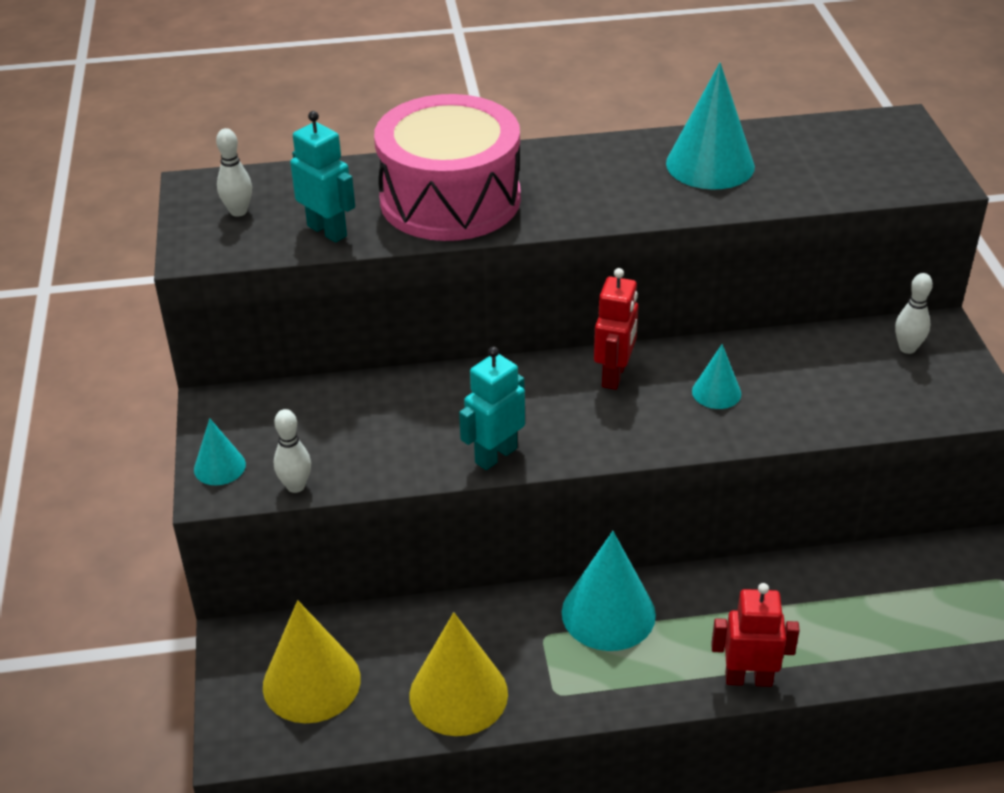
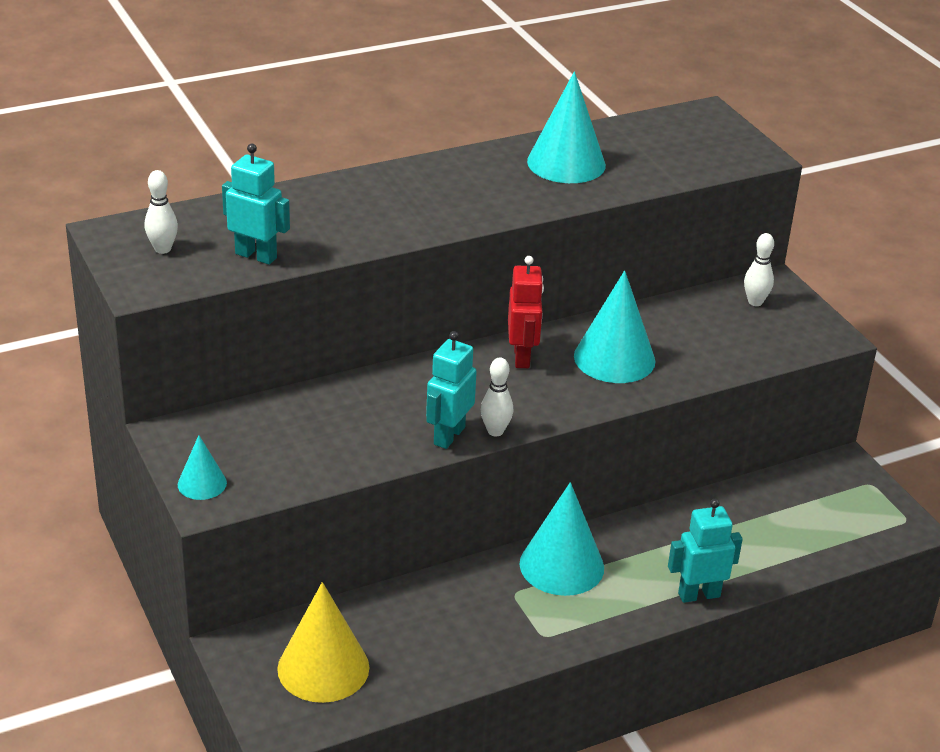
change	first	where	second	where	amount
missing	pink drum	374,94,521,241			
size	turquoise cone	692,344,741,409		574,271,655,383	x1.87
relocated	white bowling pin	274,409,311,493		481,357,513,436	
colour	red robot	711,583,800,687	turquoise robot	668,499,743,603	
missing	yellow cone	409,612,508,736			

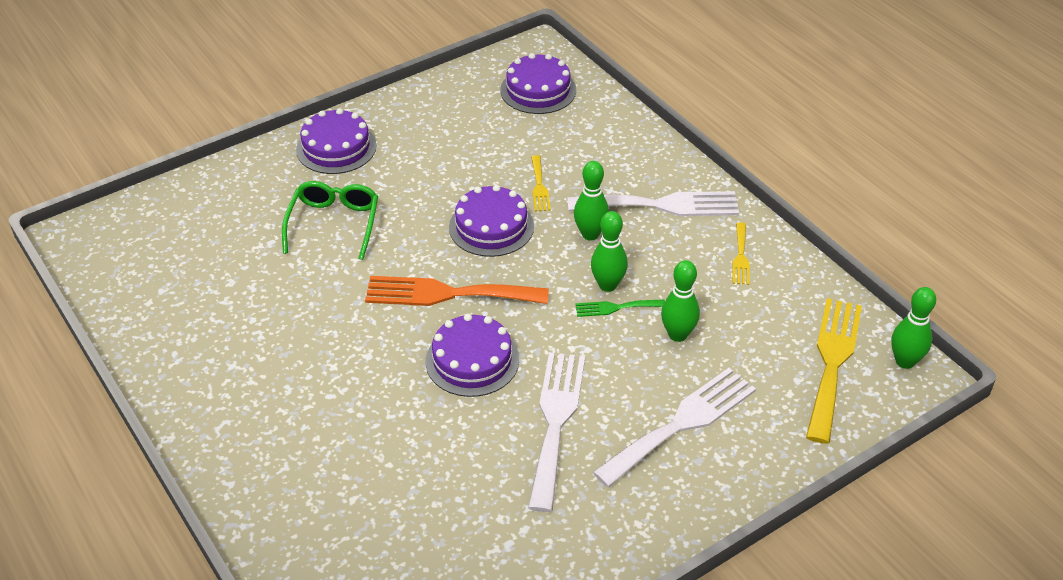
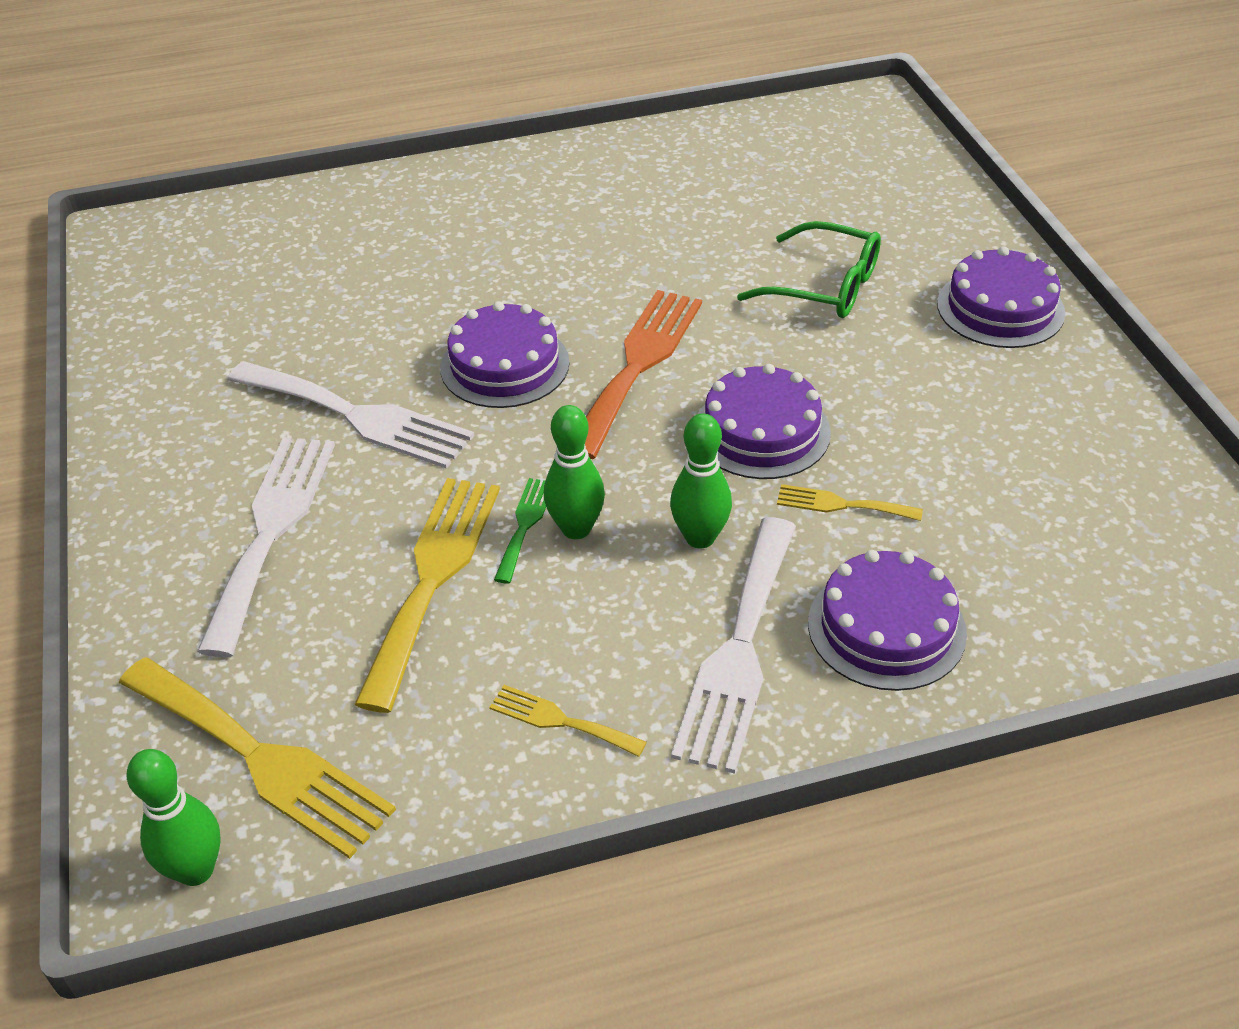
change	first	where	second	where	amount
relocated	purple cake	500,53,576,114		808,550,967,691	
exchanged	green bowling pin	661,260,700,342	yellow fork	354,478,500,713	
spun	white fork	593,368,756,487		197,437,335,658	150 degrees counterclockwise

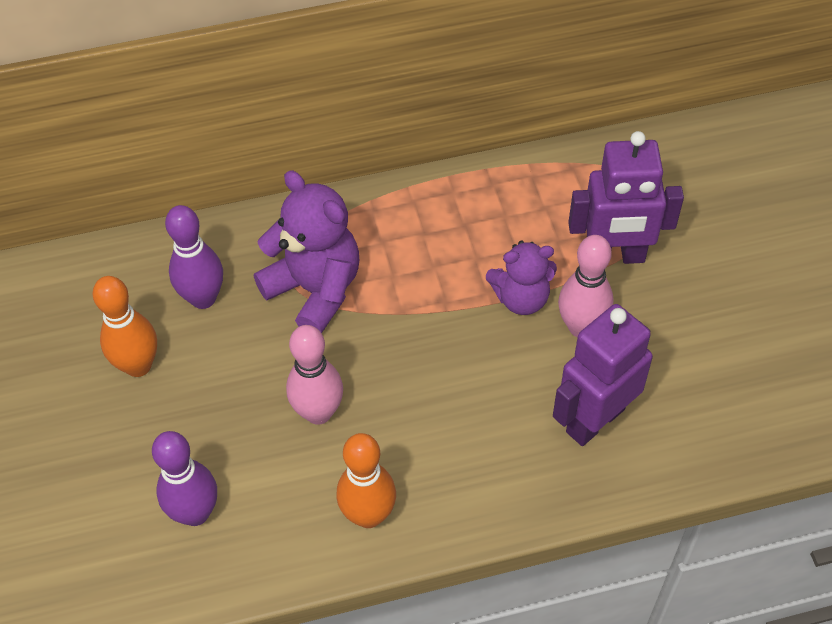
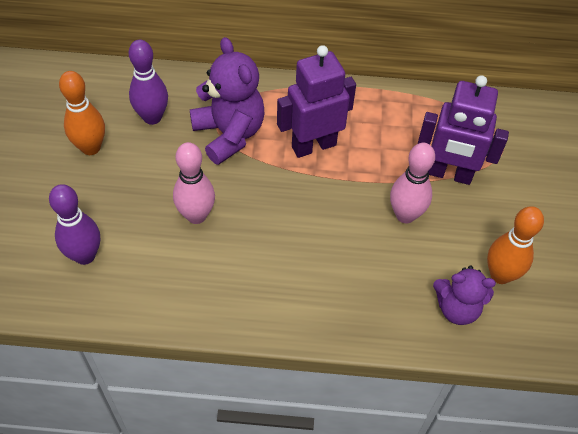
change	first	where	second	where	amount
relocated	purple teddy bear	486,241,557,315		433,265,496,325	
relocated	purple robot	553,304,653,446		277,45,356,158	
relocated	orange bowling pin	337,433,396,528		487,206,544,284	

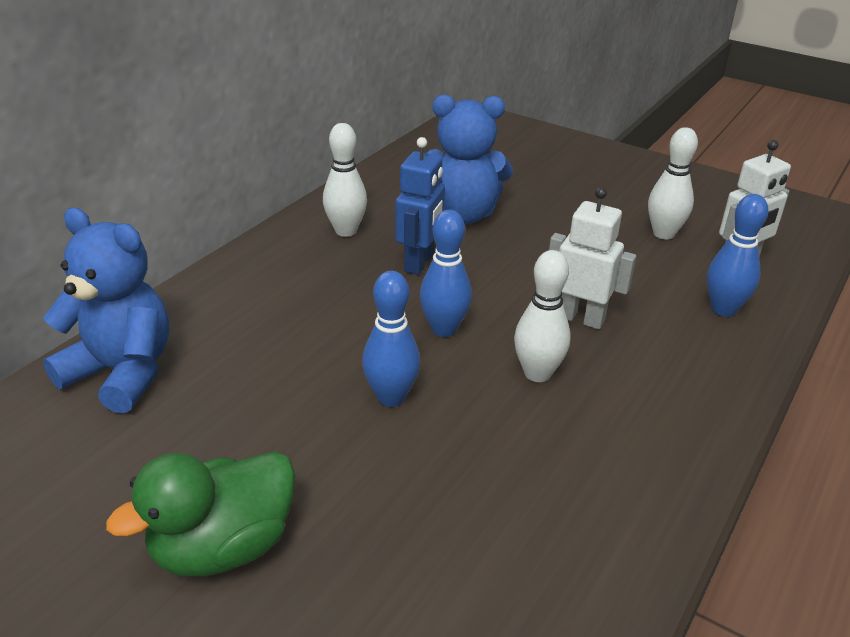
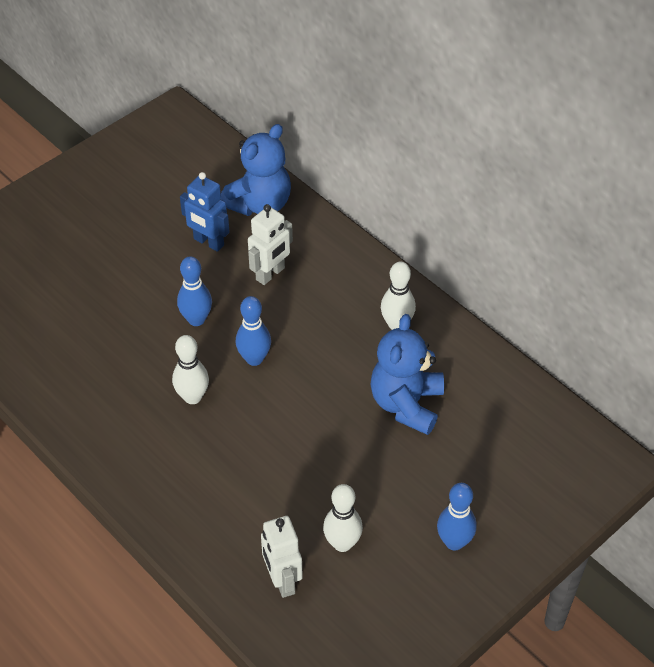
change	first	where	second	where	amount
relocated	blue robot	395,137,445,275		180,172,229,252	
relocated	white robot	549,187,636,329		248,204,293,285	
relocated	blue bowling pin	707,194,768,317		437,483,477,550	
missing	green duck	106,452,296,576			

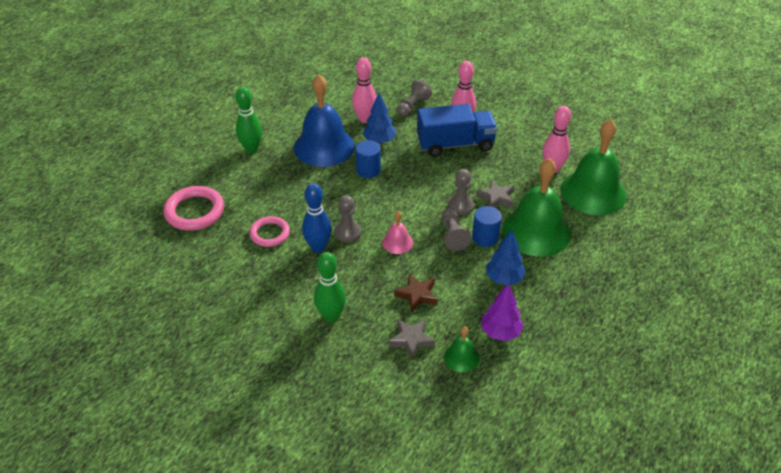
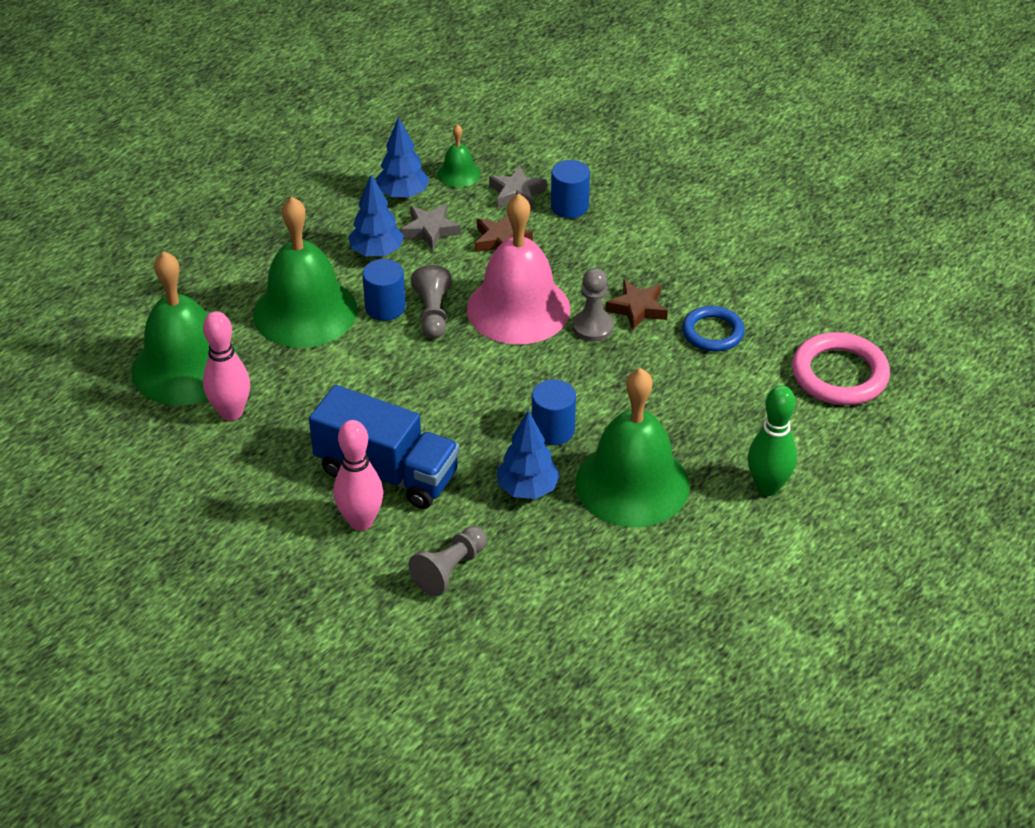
change	first	where	second	where	amount
missing	pink bowling pin	352,57,377,123			
colour	blue bell	294,75,355,167	green bell	575,368,690,527	
spun	blue truck	417,104,498,157		309,385,460,509	150 degrees counterclockwise
missing	grey pawn	448,169,474,215			
relocated	grey star	476,179,514,208		401,204,461,250	
exchanged	blue bowling pin	302,183,332,253	brown star	605,280,668,331	
size	pink bell	382,211,413,254		467,193,570,345	x2.21
colour	pink ring	249,216,290,247	blue ring	682,306,745,352	
missing	green bowling pin	314,252,346,322			
colour	purple tree	481,283,524,341	blue tree	376,117,429,199	
appeared			blue cylinder	551,160,590,218	

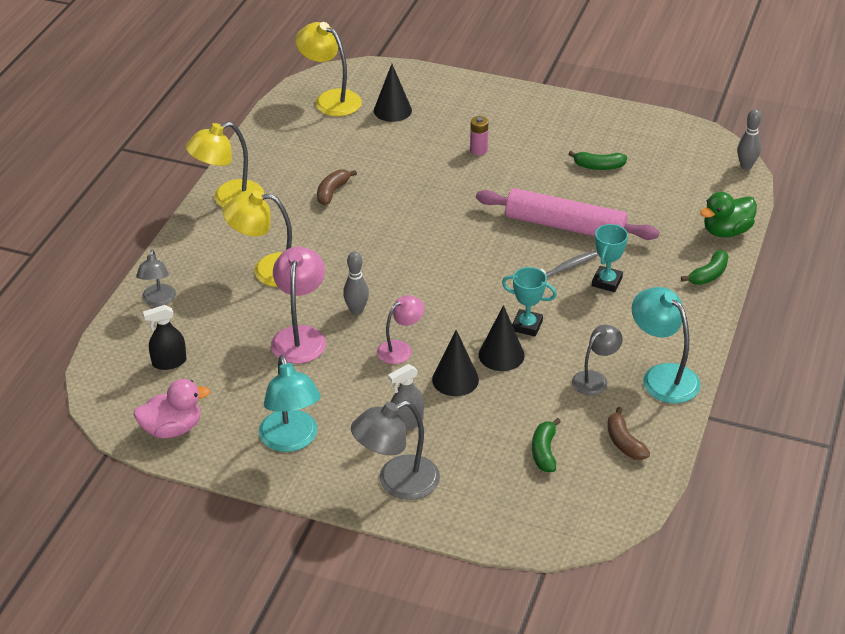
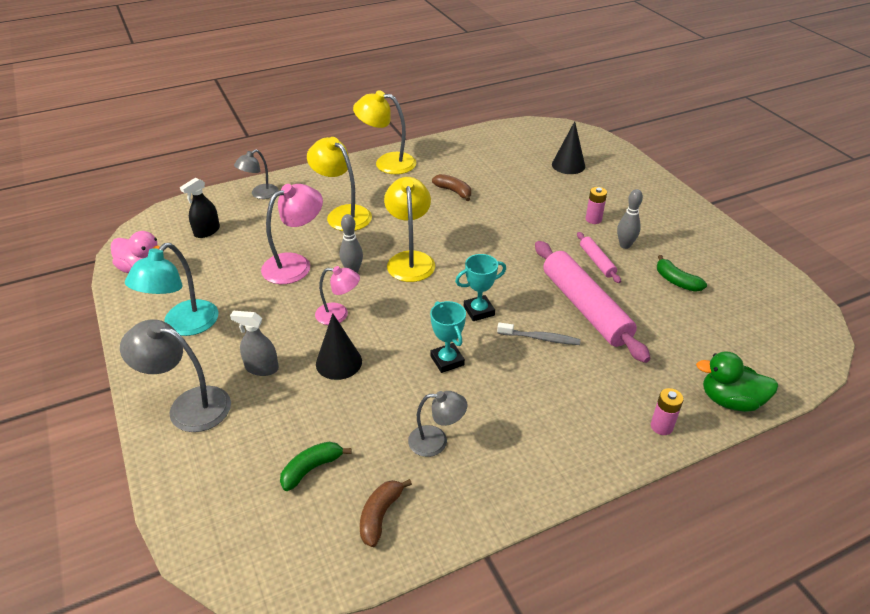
change	first	where	second	where	amount
relocated	yellow lamp	295,22,362,116		384,177,435,282	
relocated	grey bowling pin	737,109,761,170		617,189,643,249	
spun	brown banana	317,170,357,205		432,174,471,201	60 degrees clockwise
relocated	turquoise trophy	592,224,628,292		455,254,506,321	
exchanged	green banana	681,250,728,285	pink battery	651,388,684,435	
missing	turquoise lamp	632,287,701,403			
spun	black spray bottle	143,305,187,370		180,178,220,238	75 degrees counterclockwise
missing	black cone	479,305,524,371			
appeared			pink rolling pin	577,232,621,283	

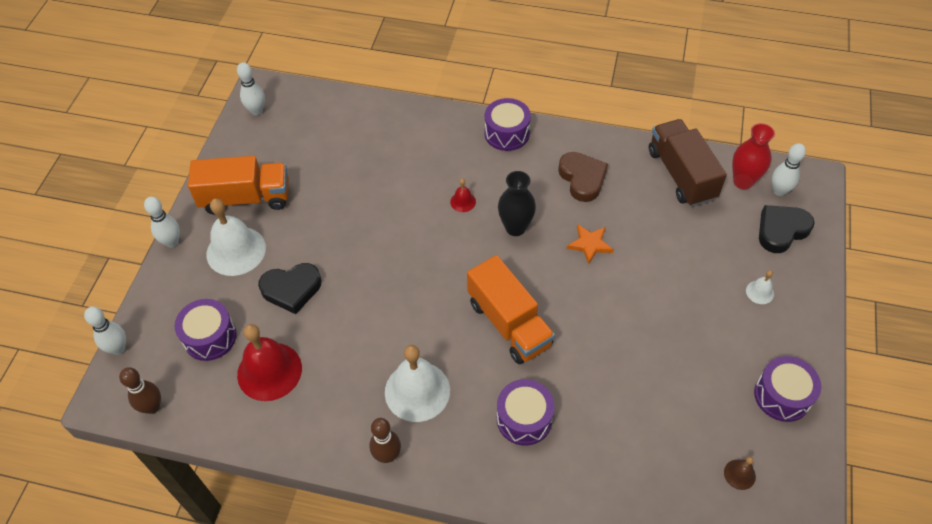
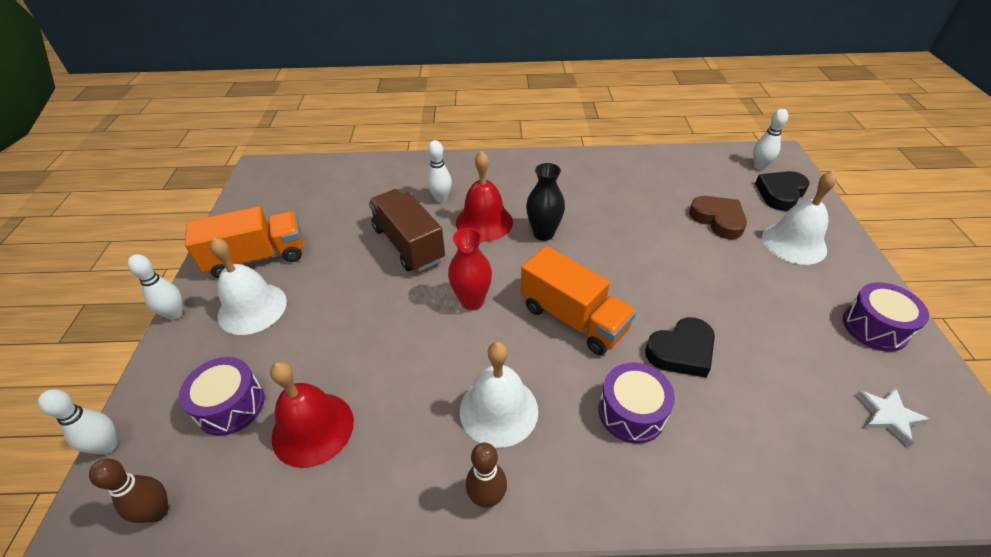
change	first	where	second	where	amount
relocated	white bowling pin	237,62,265,115		427,140,452,202	
missing	purple drum	485,98,531,151			
relocated	brown truck	649,119,727,207		368,189,445,272	
relocated	red vase	732,123,775,189		448,228,492,310	
relocated	brown heart	558,152,608,202		689,196,747,239	
size	red bell	450,179,476,212		456,151,513,242	x2.23
missing	orange star	567,224,614,264			
relocated	black heart	258,263,322,314		645,317,715,377	
size	white bell	746,270,774,304		762,170,837,265	x2.23
exchanged	brown bell	724,457,756,490	white star	856,388,929,447	

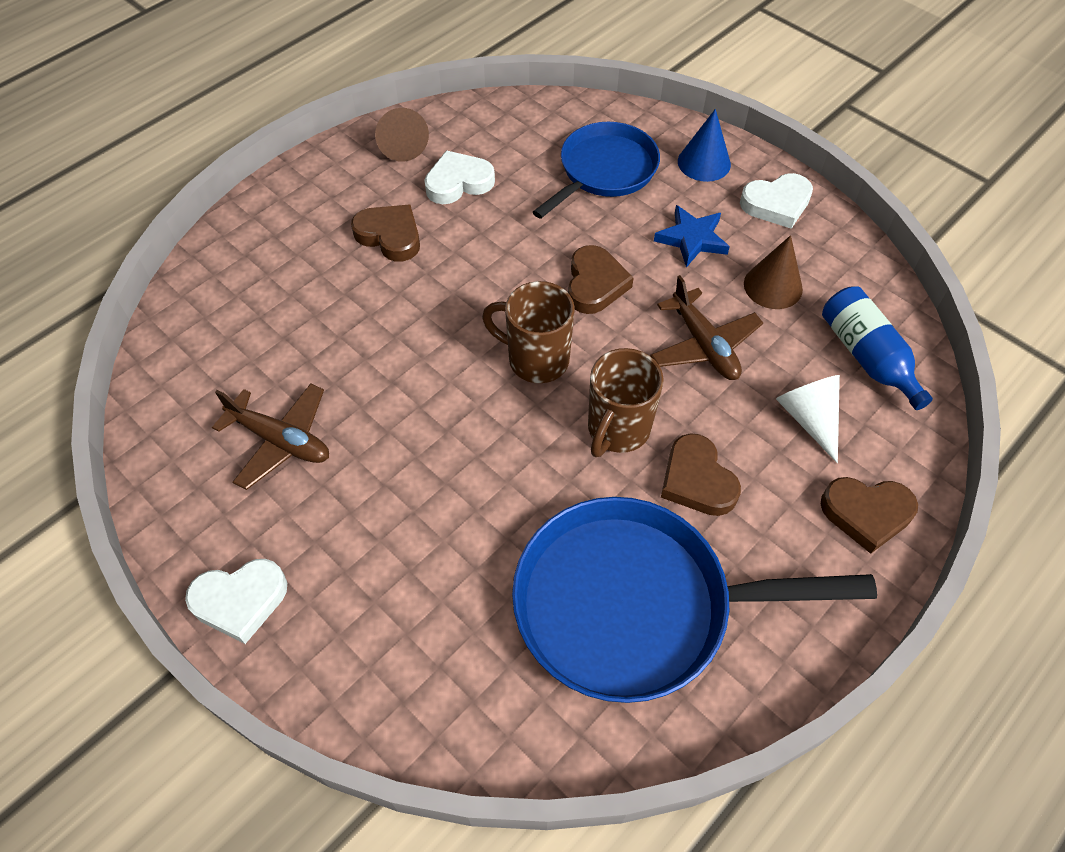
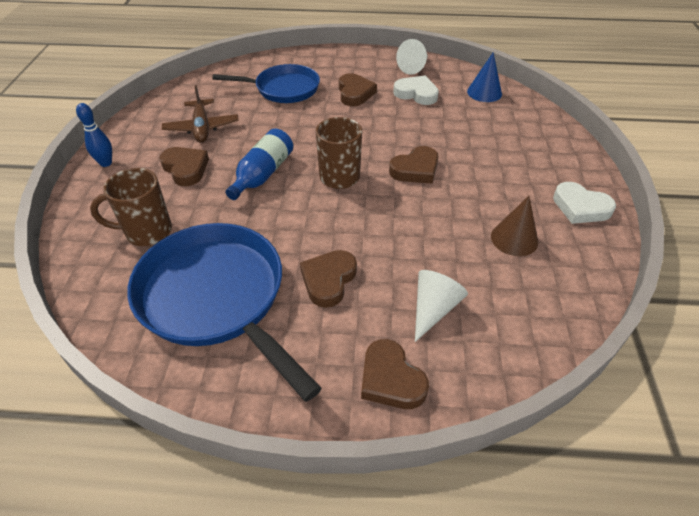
change	first	where	second	where	amount
colour	brown cone	375,108,429,162	white cone	396,39,428,75	
relocated	blue cone	678,109,731,182		467,52,502,102	
relocated	blue pan	533,122,660,219		213,64,320,103	
missing	blue star	654,205,730,268			
missing	brown plane	650,275,763,380			
relocated	blue bottle	822,286,933,410		225,128,293,200	
relocated	brown mug	588,348,664,457		90,168,172,246	
exchanged	white heart	185,559,287,644	blue bowling pin	76,103,112,167	
appeared			brown heart	159,147,209,186	

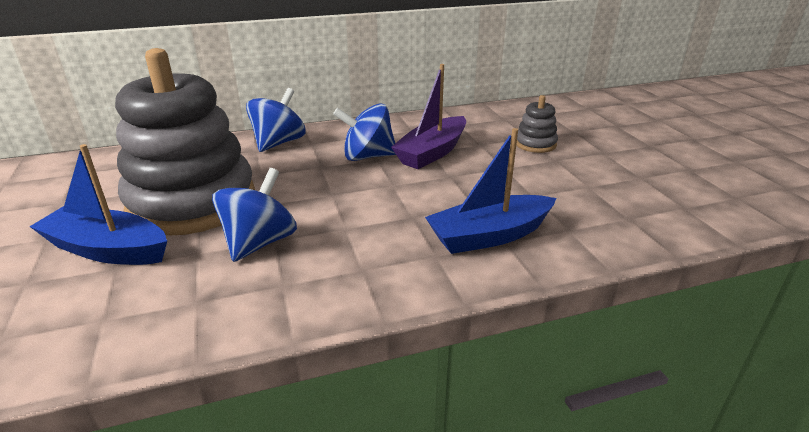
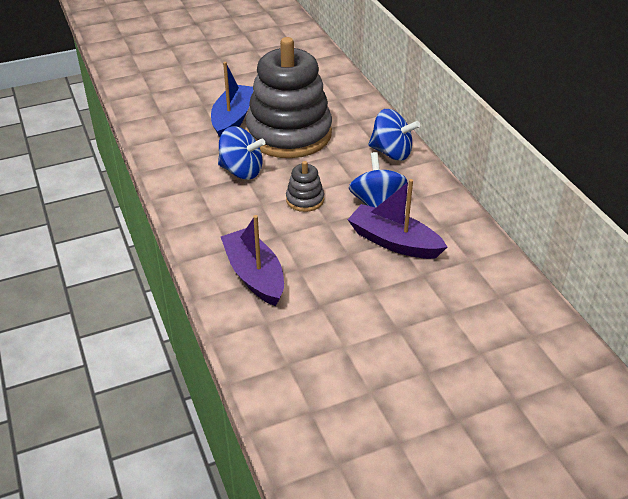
change	first	where	second	where	amount
relocated	grey stacking toy	516,95,558,153		286,161,324,212	
colour	blue boat	425,128,556,254	purple boat	221,215,284,306	

